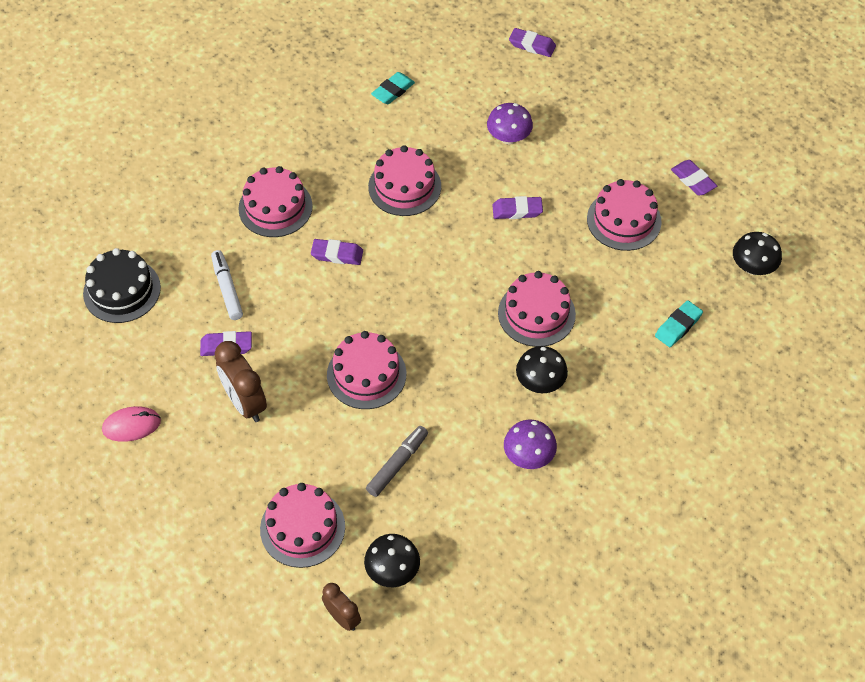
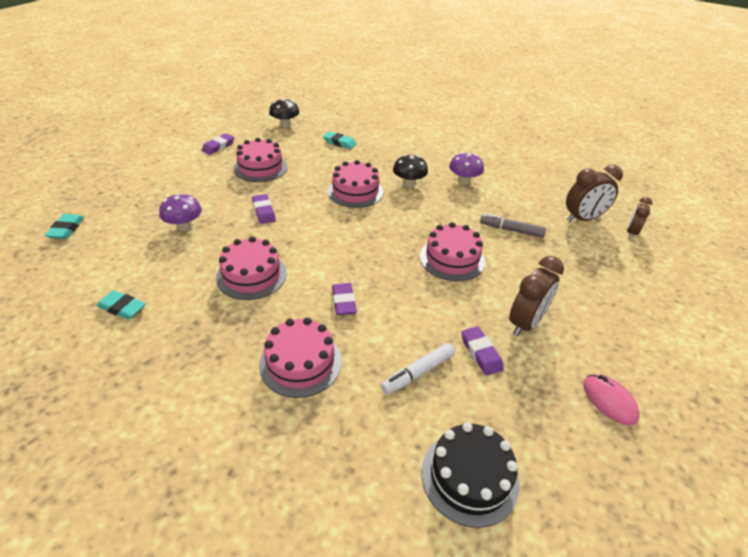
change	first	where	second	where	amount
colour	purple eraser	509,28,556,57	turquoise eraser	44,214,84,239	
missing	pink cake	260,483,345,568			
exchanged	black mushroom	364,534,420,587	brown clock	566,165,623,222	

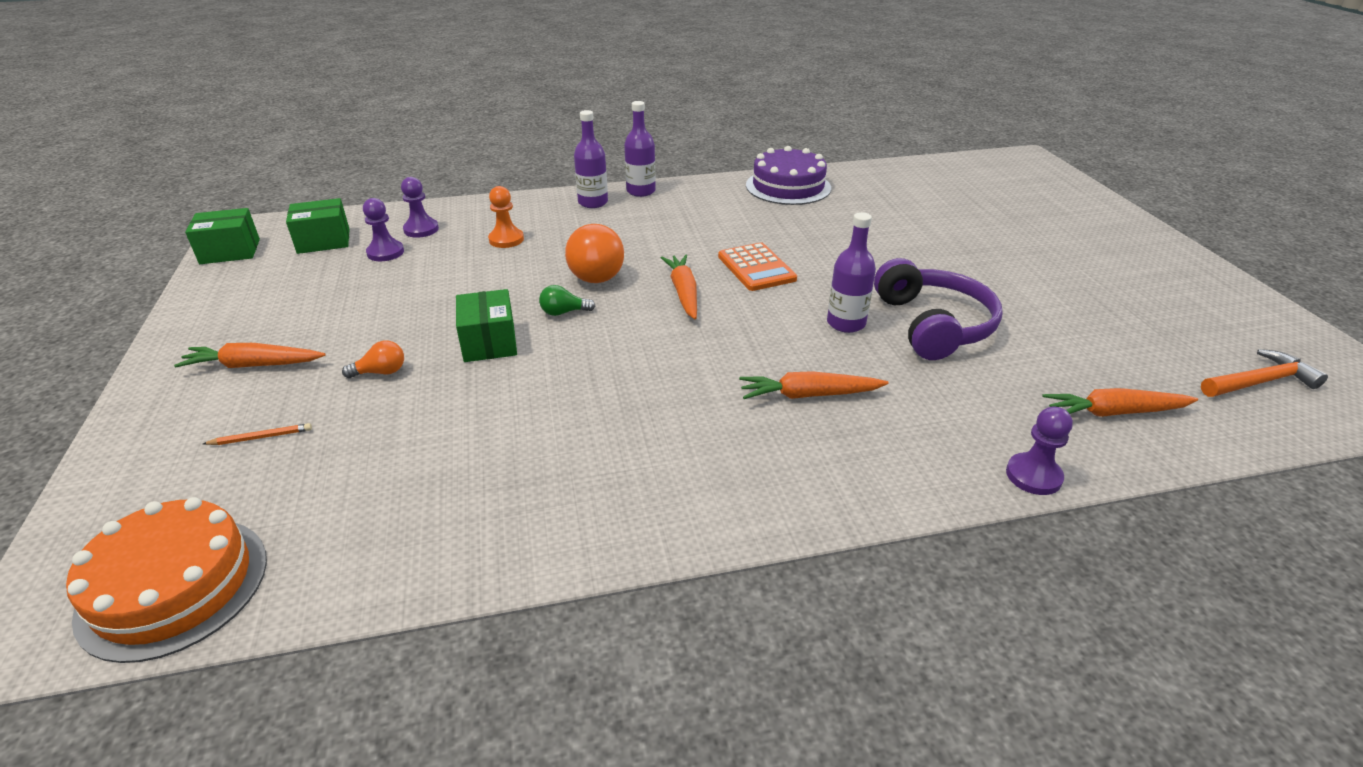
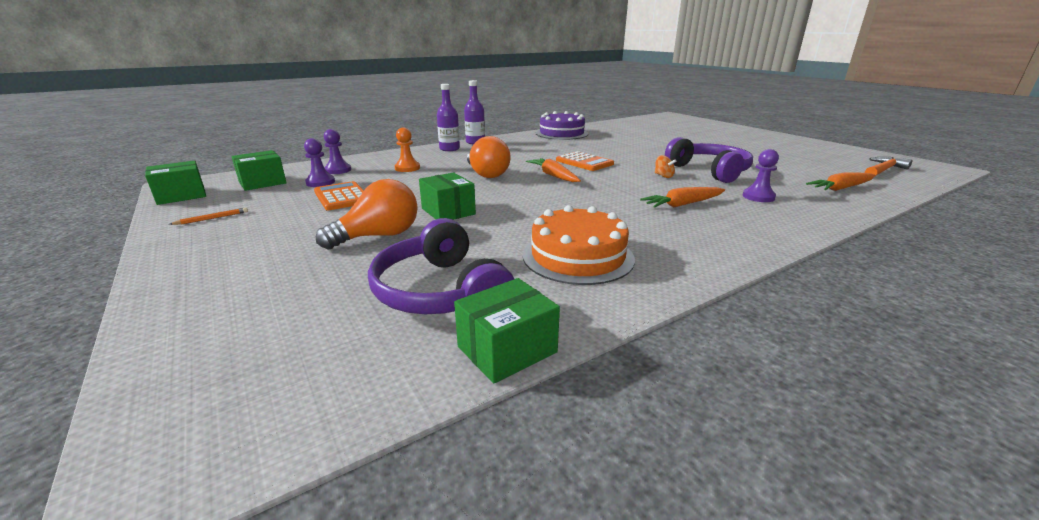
change	first	where	second	where	amount
exchanged	purple bottle	827,212,876,333	orange spinning top	655,155,677,178	
missing	green light bulb	539,285,595,316			
size	orange light bulb	342,340,404,378		316,179,418,249	x2.03
missing	orange carrot	174,343,325,368			
relocated	purple pawn	1006,407,1073,495		743,149,779,202	
relocated	orange pencil	203,423,312,445		169,208,248,225	
relocated	orange cake	66,497,267,663		523,205,635,285	
appeared			orange calculator	314,181,364,210	
appeared			purple headphones	368,218,514,314	
appeared			green box	454,278,560,383	

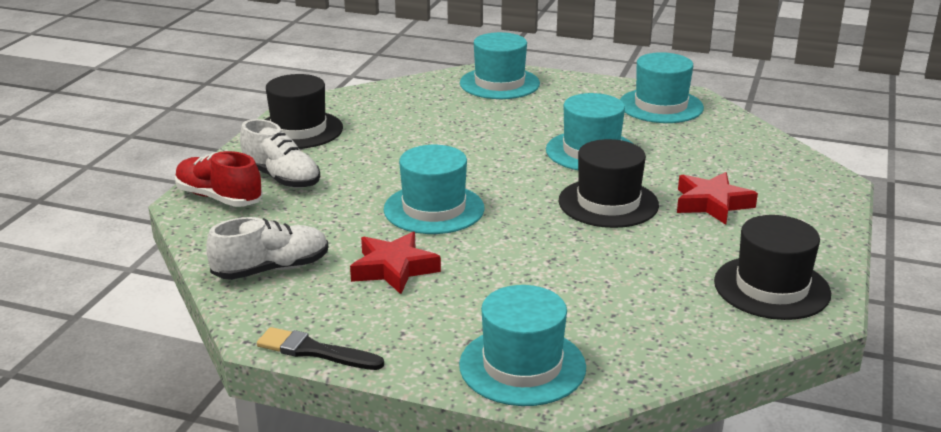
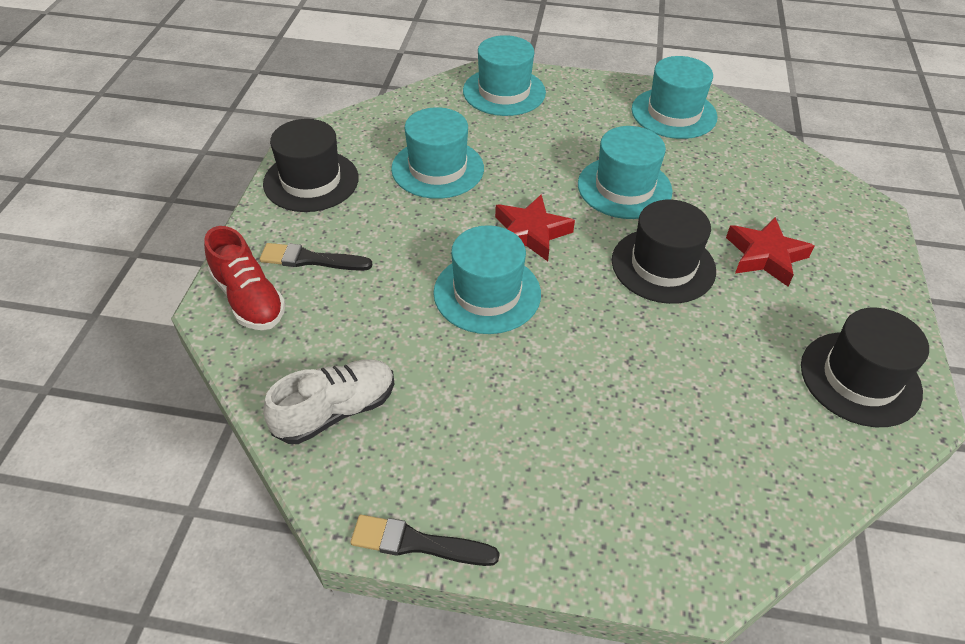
change	first	where	second	where	amount
exchanged	white shoe	240,119,320,188	black brush	260,243,373,271	
spun	red shoe	175,151,263,207		204,226,286,330	150 degrees counterclockwise
relocated	red star	350,232,441,294		495,194,575,261	
relocated	turquoise hat	459,285,586,406		391,107,484,199	

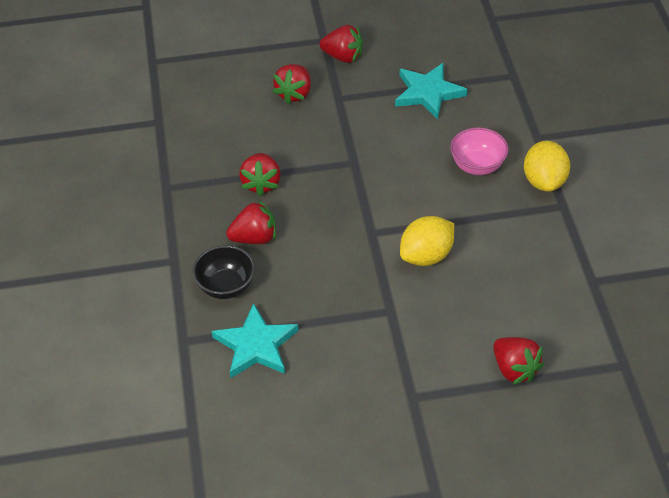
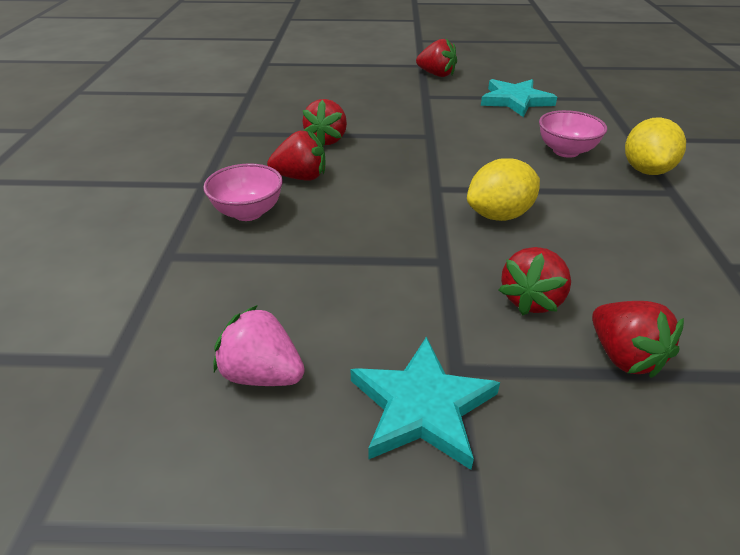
change	first	where	second	where	amount
relocated	red strawberry	273,64,311,104		499,247,571,316	
colour	black bowl	192,245,255,299	pink bowl	203,163,283,221	
relocated	turquoise star	212,303,299,378		350,337,500,470	
appeared			pink strawberry	213,305,305,386	

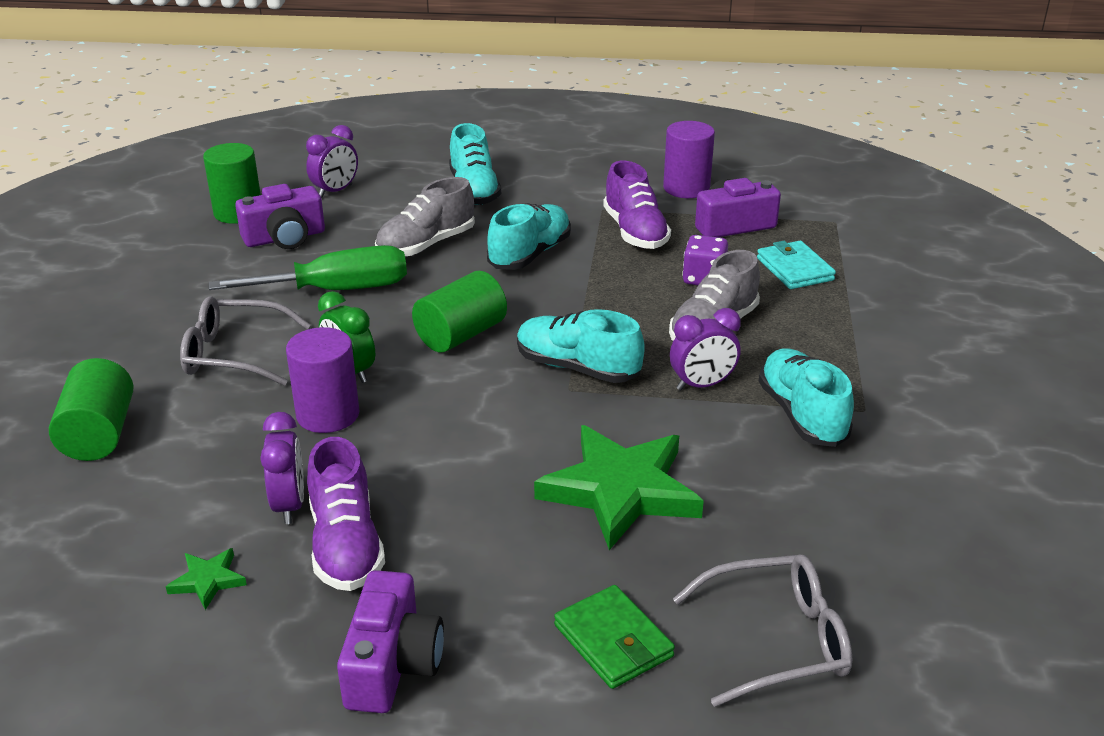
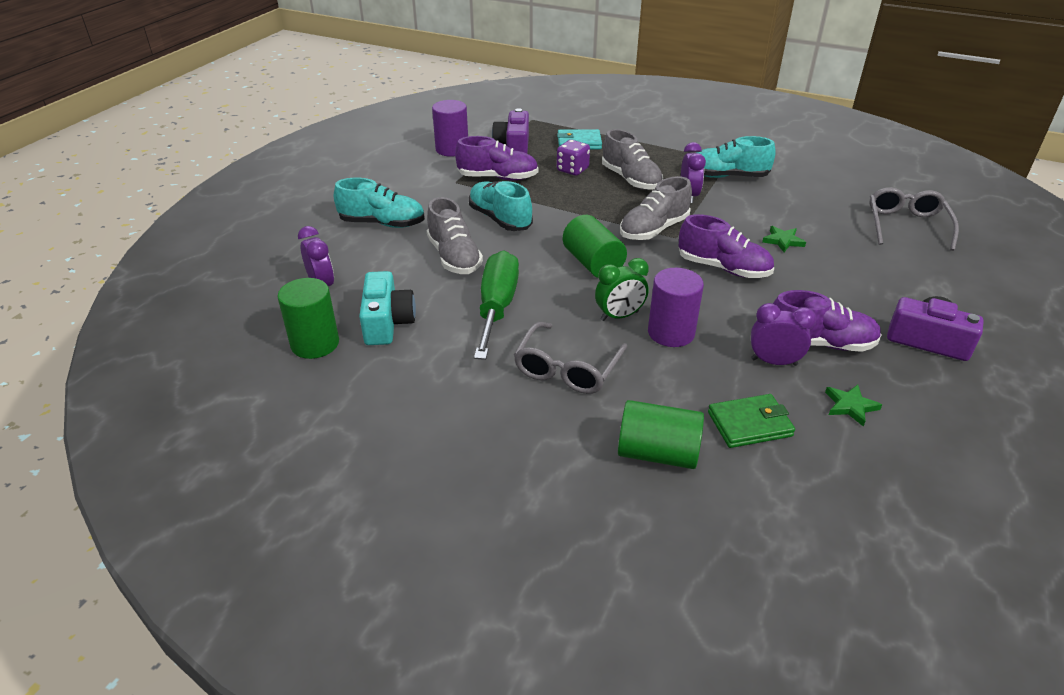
change	first	where	second	where	amount
colour	purple camera	235,184,325,249	turquoise camera	359,271,416,345	
colour	turquoise shoe	517,309,645,383	grey shoe	620,176,692,240	
size	green star	534,425,704,550		762,226,806,252	x0.42
relocated	green wallet	554,585,675,689		708,394,795,448	
appeared			purple shoe	678,214,774,278	

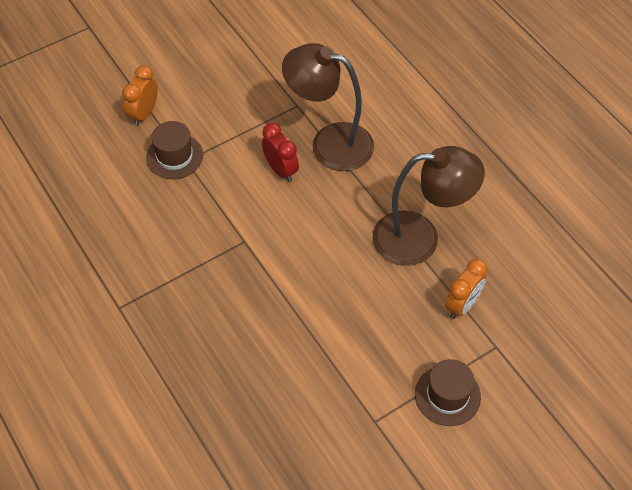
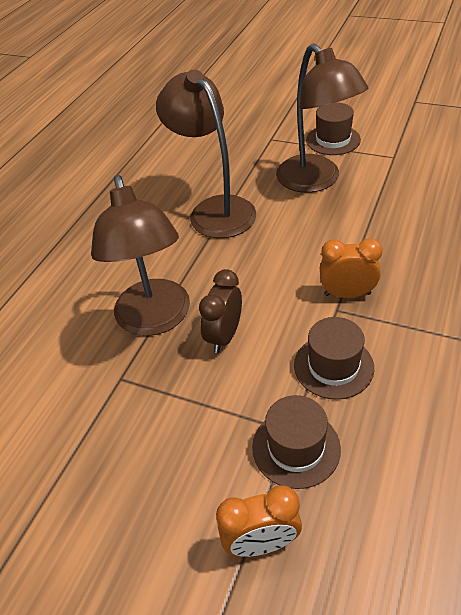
change	first	where	second	where	amount
colour	red clock	262,123,299,182	brown clock	199,269,242,353	
relocated	orange clock	445,259,488,319		320,238,382,298	
appeared			brown lamp	276,43,368,193	
appeared			brown hat	294,317,374,400	

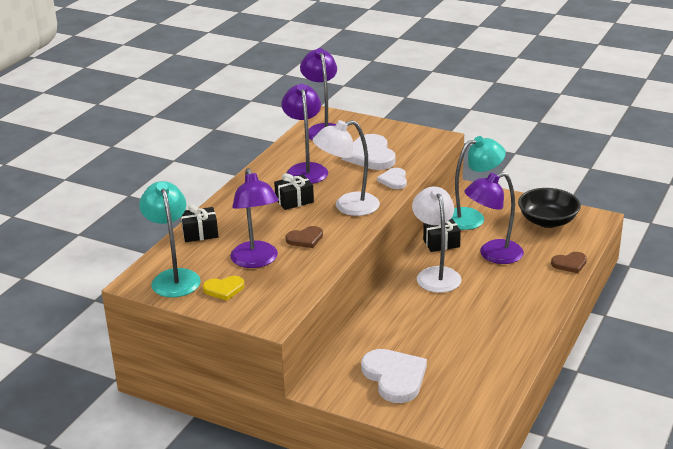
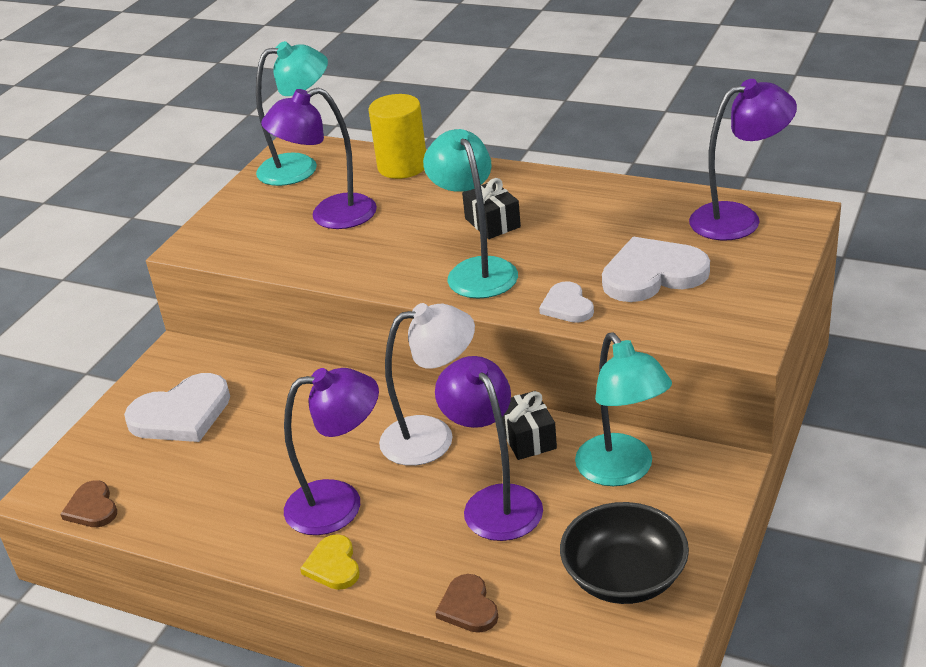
change	first	where	second	where	amount
relocated	purple lamp	281,84,328,184		284,368,379,535	
colour	white lamp	313,120,380,216	turquoise lamp	423,129,518,299	
spun	white heart	377,168,407,189		539,281,594,323	105 degrees counterclockwise
exchanged	black gift	181,204,218,242	yellow cylinder	369,94,426,179	
relocated	brown heart	285,226,323,248		60,480,117,527	
relocated	yellow heart	203,276,244,301		300,534,359,590	

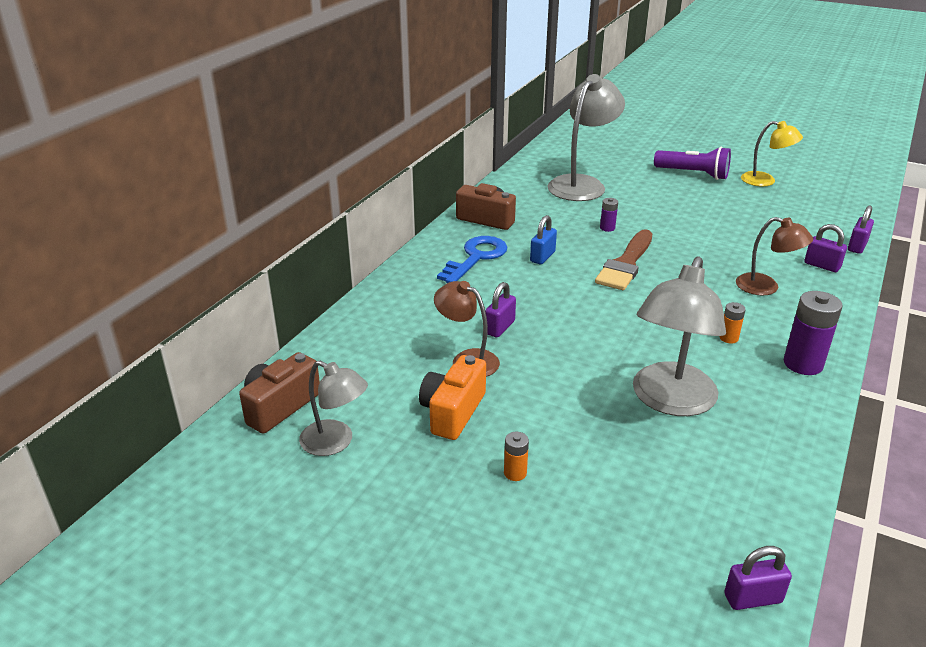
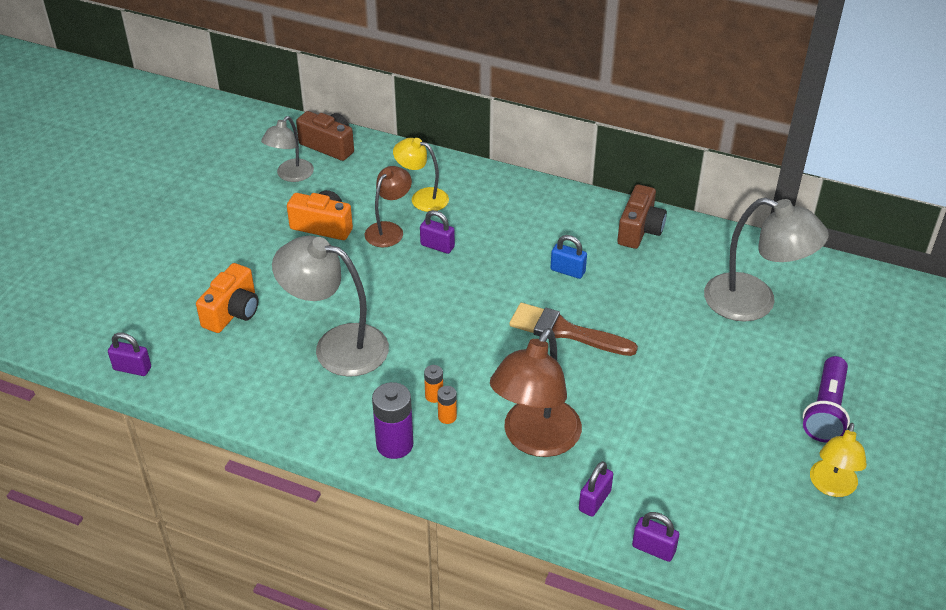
change	first	where	second	where	amount
missing	purple battery	600,198,618,232			
size	brown lamp	736,217,813,296		490,328,582,457	x1.71
missing	blue key	437,236,507,283			
relocated	orange battery	504,432,529,481		437,386,457,424	
spun	purple padlock	724,546,792,610		108,332,151,376	60 degrees counterclockwise
appeared			yellow lamp	393,138,449,212	
appeared			orange camera	196,263,258,333	

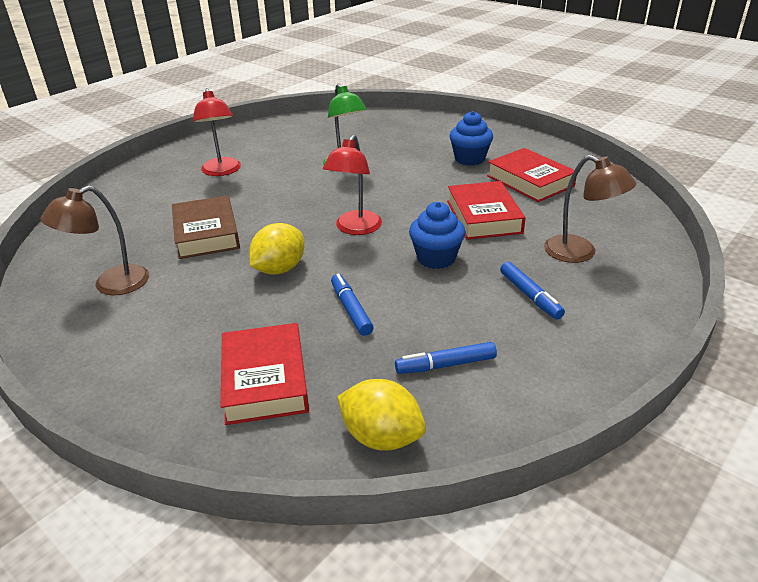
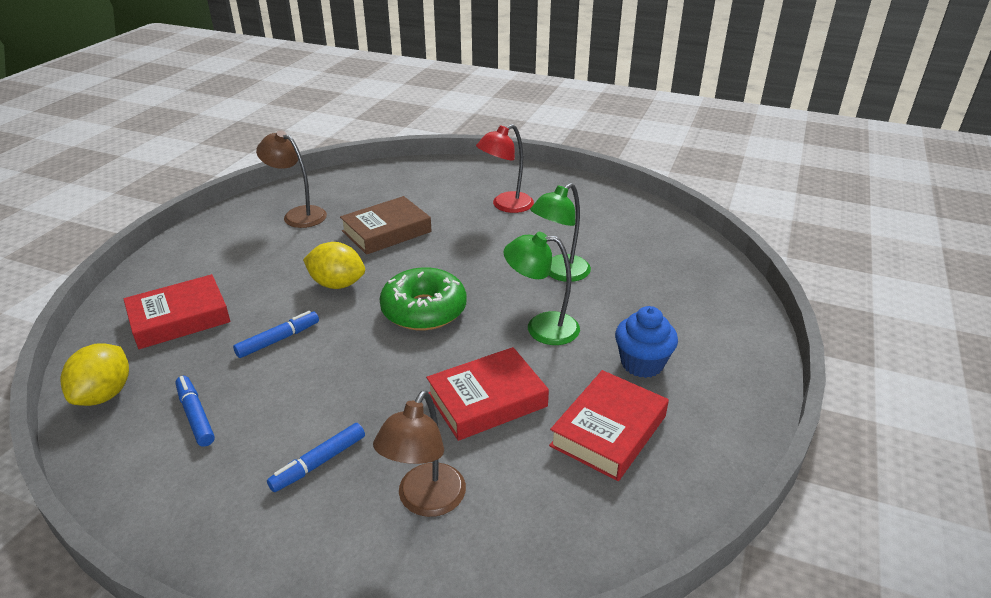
change	first	where	second	where	amount
exchanged	red lamp	323,135,382,235	green donut	379,267,467,330	
missing	blue cupcake	409,202,466,269			
appeared			green lamp	503,232,580,345	

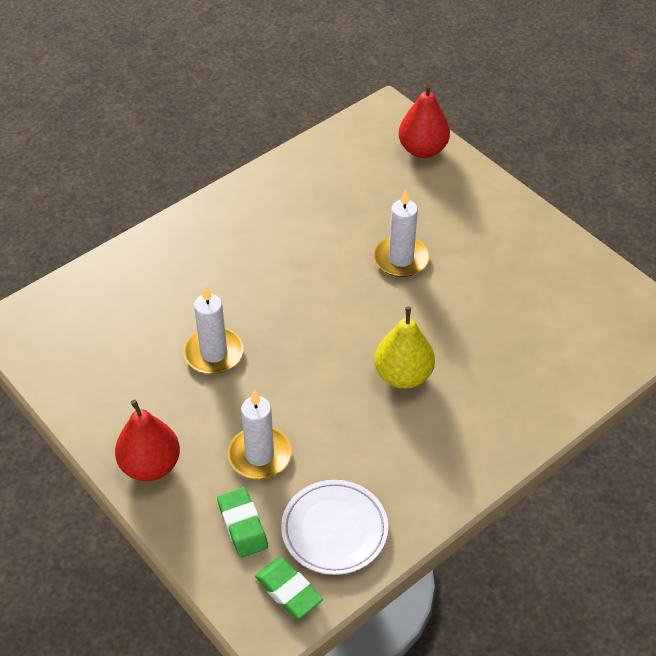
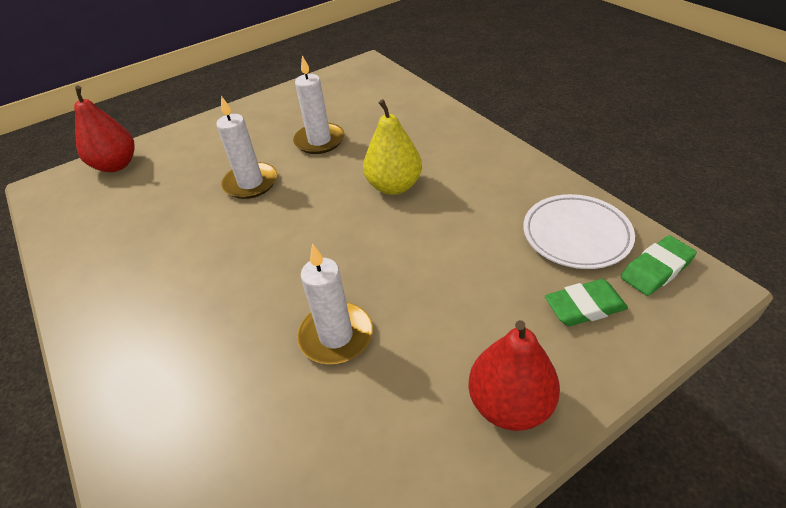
change	first	where	second	where	amount
relocated	white candle	228,390,292,479		293,55,344,154	

